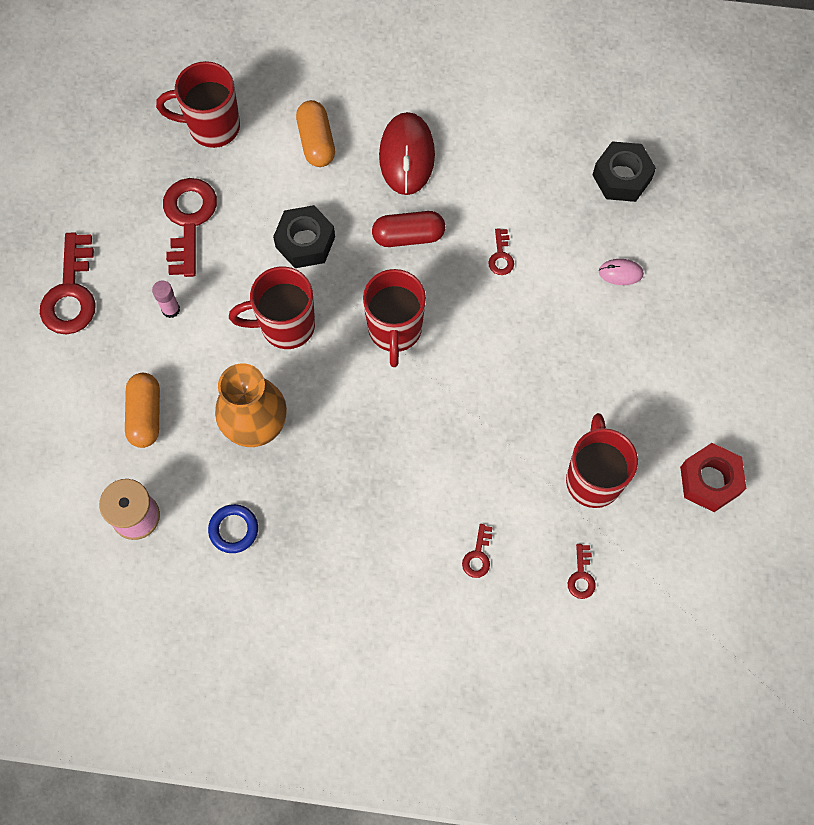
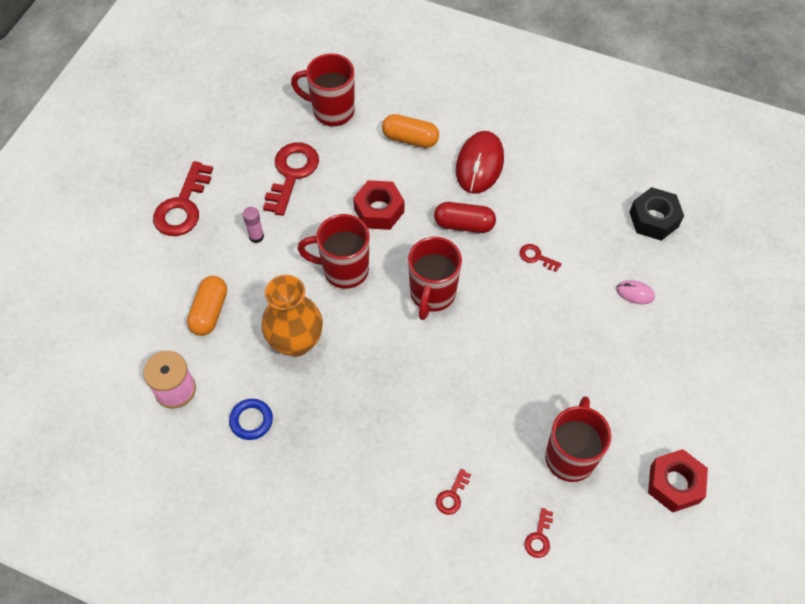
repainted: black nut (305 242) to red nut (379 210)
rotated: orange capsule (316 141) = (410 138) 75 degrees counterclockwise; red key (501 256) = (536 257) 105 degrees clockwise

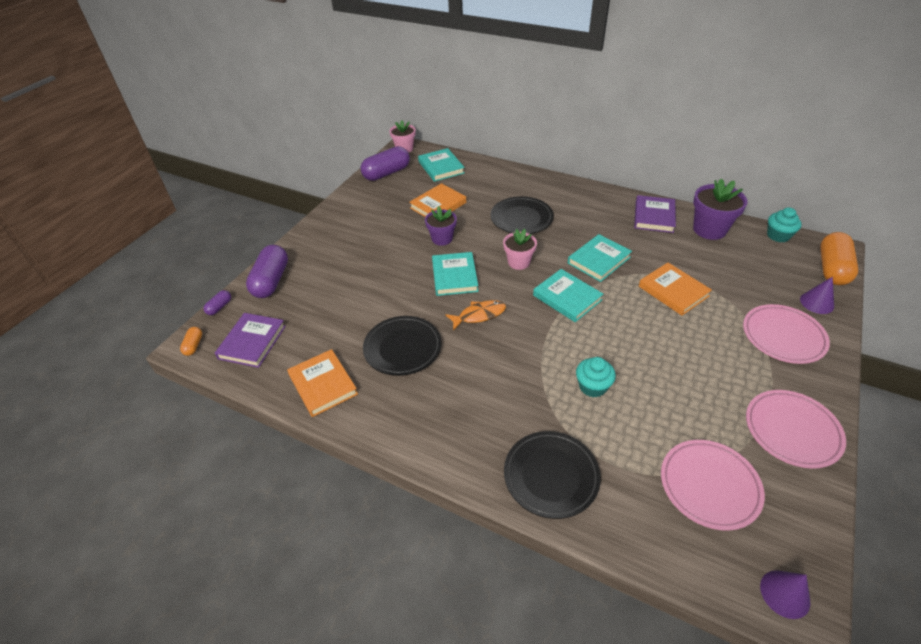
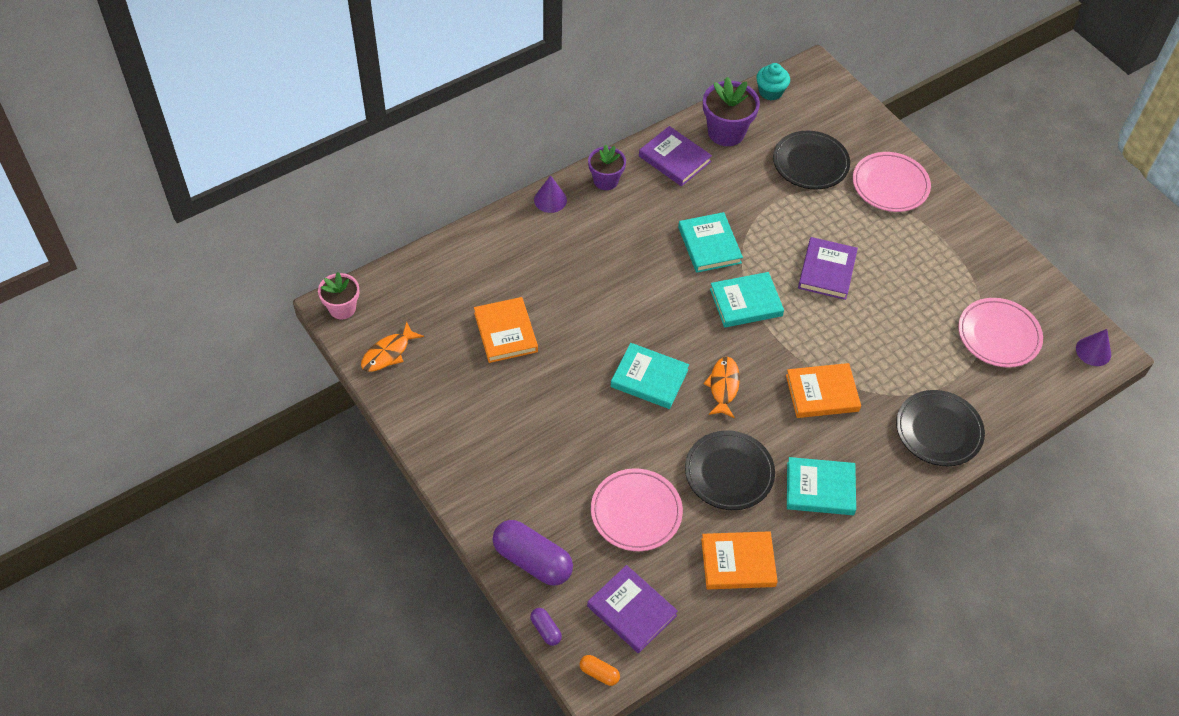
gone: pink flower pot (518 262); turquoise cupcake (592 386); orange capsule (832 269)
new: purple book (827 271)
shifted: turquoise book (441 167) to (820 488); purple flower pot (442 239) to (605 180); black plate (521 218) to (810 163); orange book (673 291) to (822 393); pink plate (792 431) to (636 512); purple cone (817 302) to (550 200)
swapped: purple capsule (387 173) to orange fish (388 353)

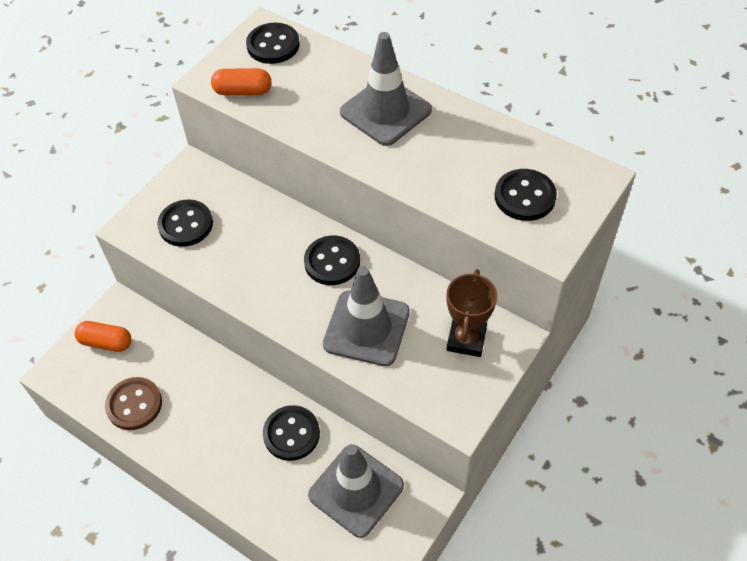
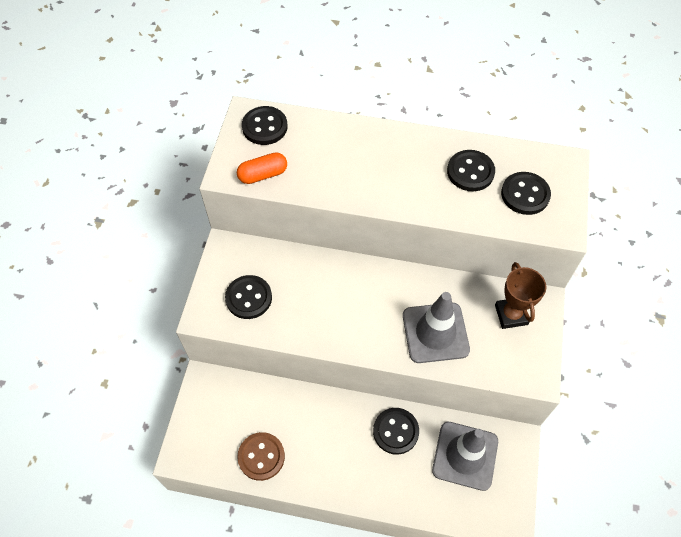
gone: orange capsule (106 342); grey traffic cone (385 111)
shifted: black button (332 262) to (470 172)

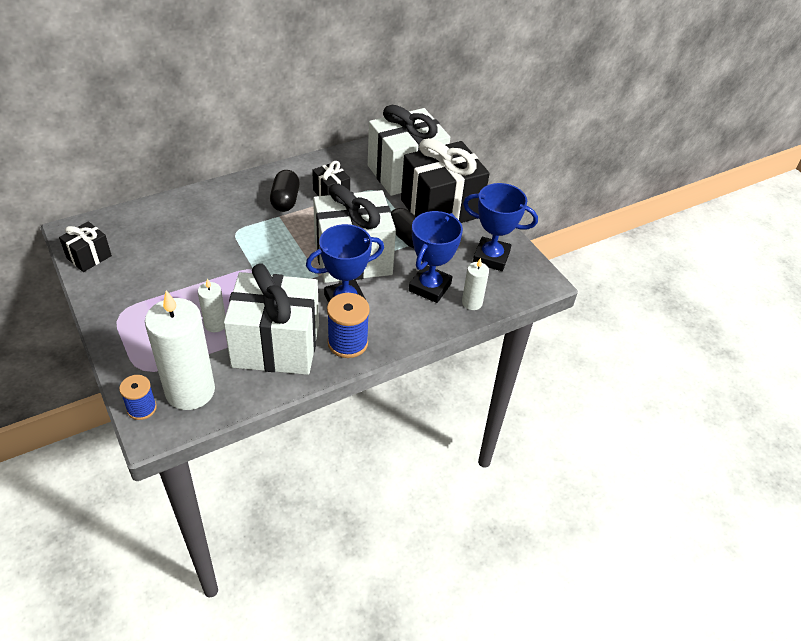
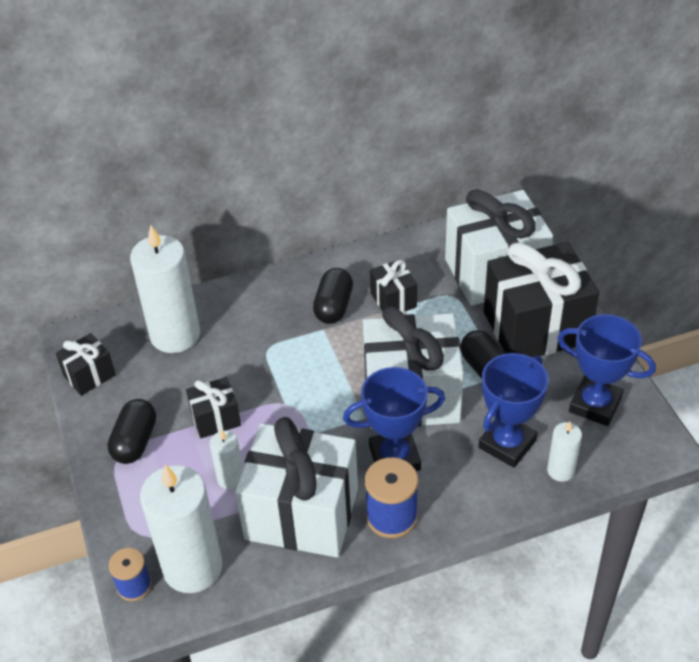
new: black capsule (135 442); white candle (175 335); black gift (215 419)

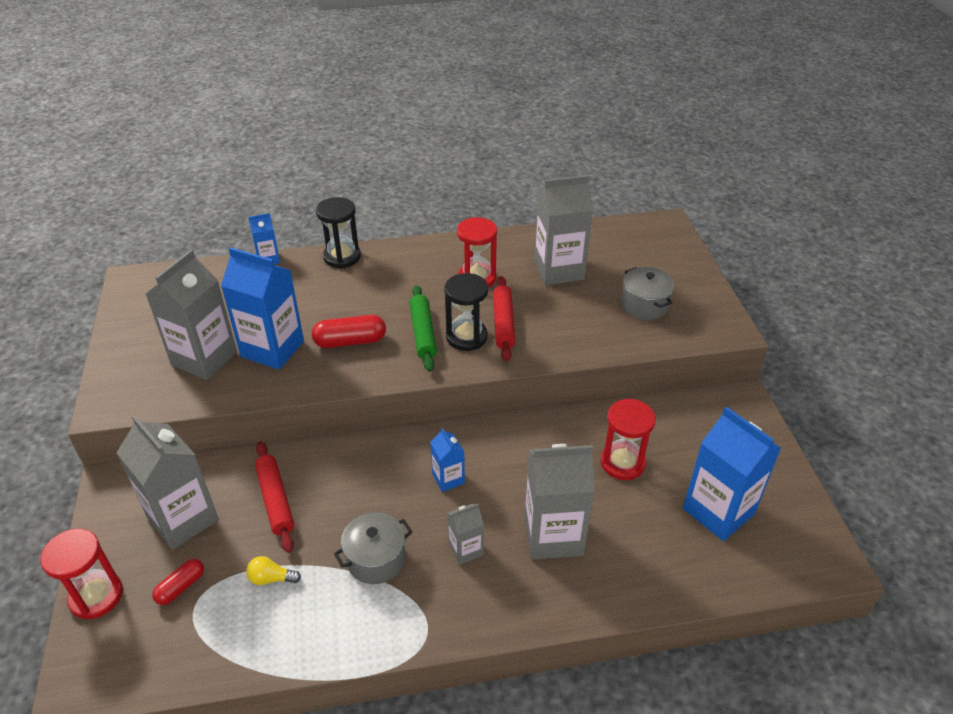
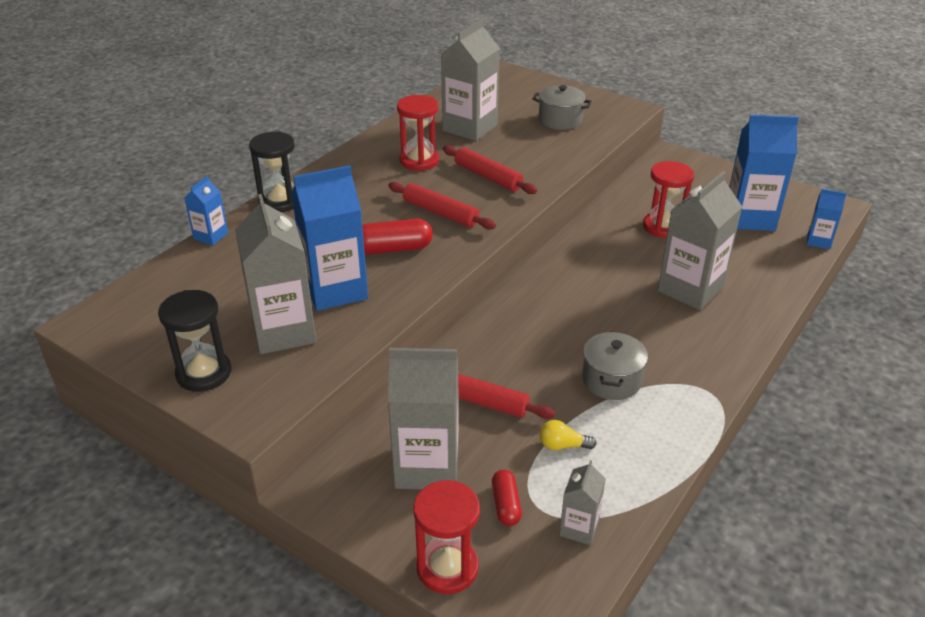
shifted: blue carton (448 478) to (818 241); black hourglass (466 337) to (204 373); grey carton (466 549) to (579 528)
repainted: green rolling pin (423 333) to red rolling pin (440 213)
rotated: yellow light bulb (271 578) = (563 445) 45 degrees clockwise; red capsule (350 341) = (393 249) 45 degrees clockwise

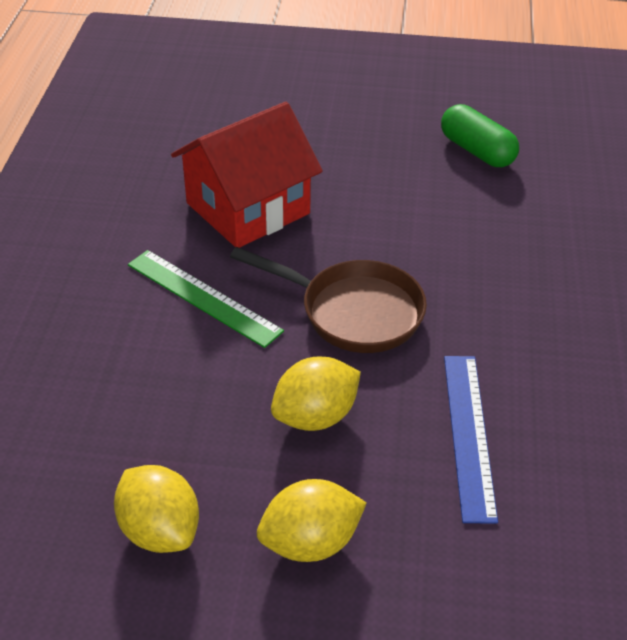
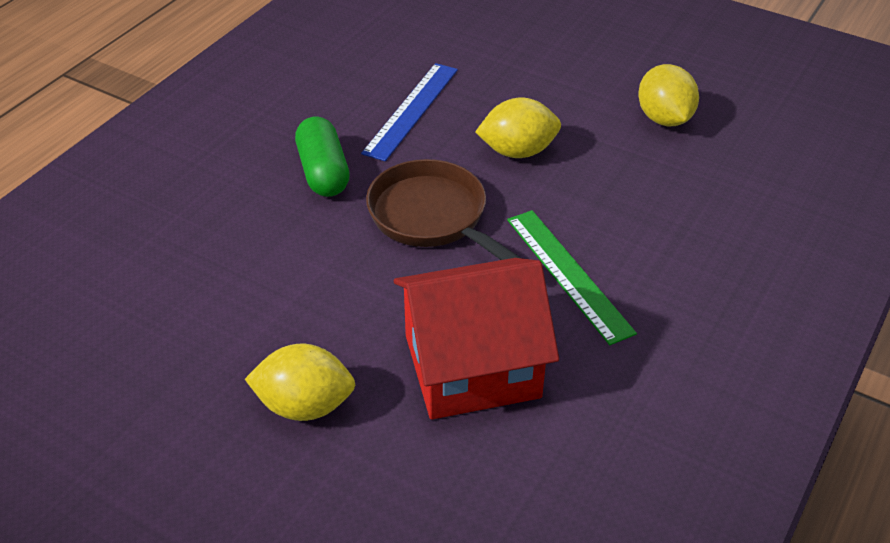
shifted: yellow lemon (310 542) to (305 405); green capsule (477 151) to (323 172)

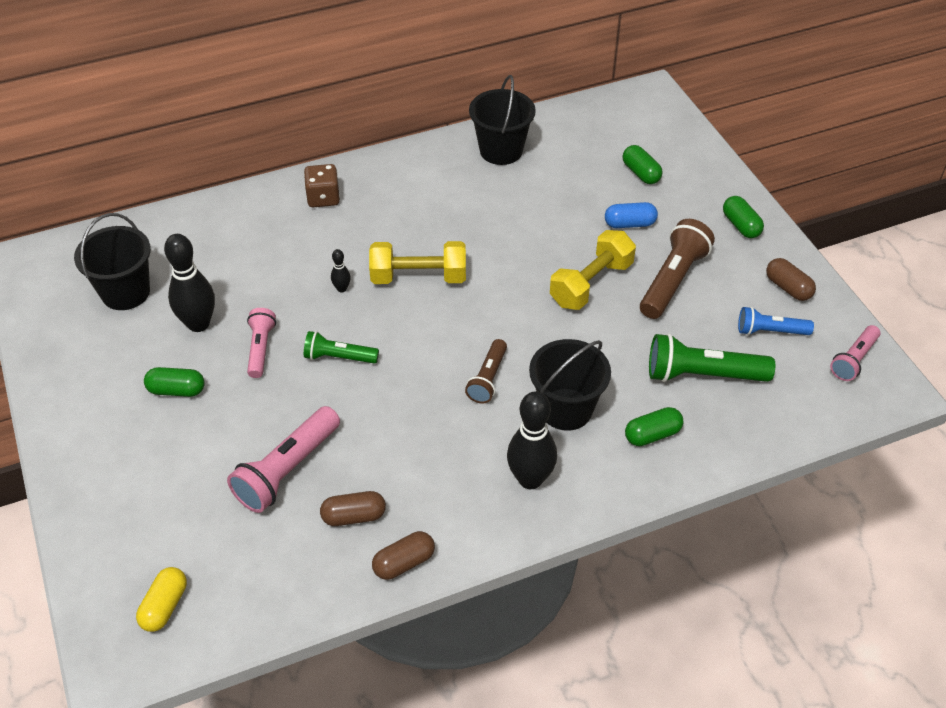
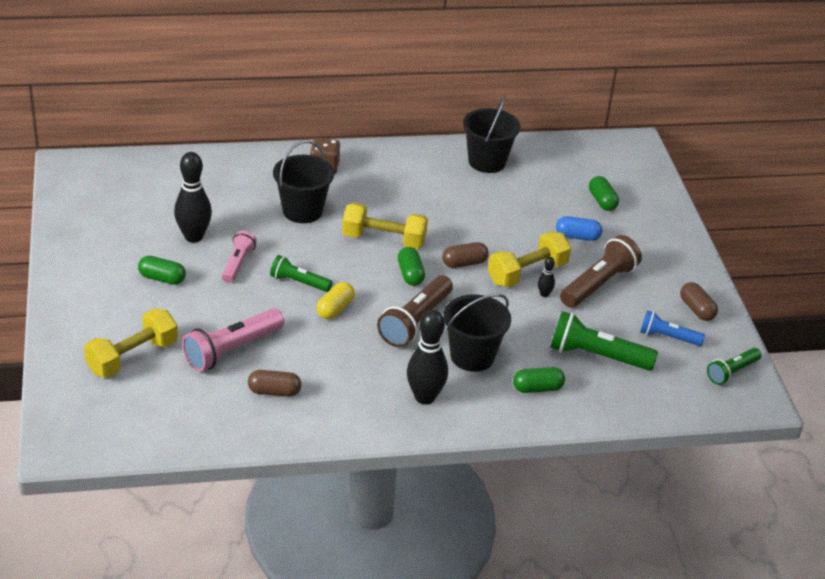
new: yellow dumbbell (132 357)
shifted: black bucket (125 292) to (302 211); yellow capsule (165 606) to (335 309); black bowling pin (342 289) to (544 294); brown capsule (404 563) to (464 263); green capsule (741 225) to (410 274)
repainted: pink flashlight (854 360) to green flashlight (732 372)
scaled: brown flashlight (488 378) = (415 322) x1.63

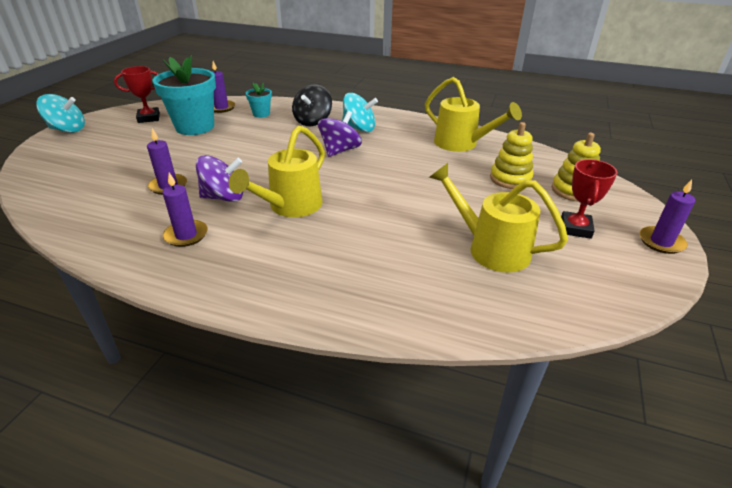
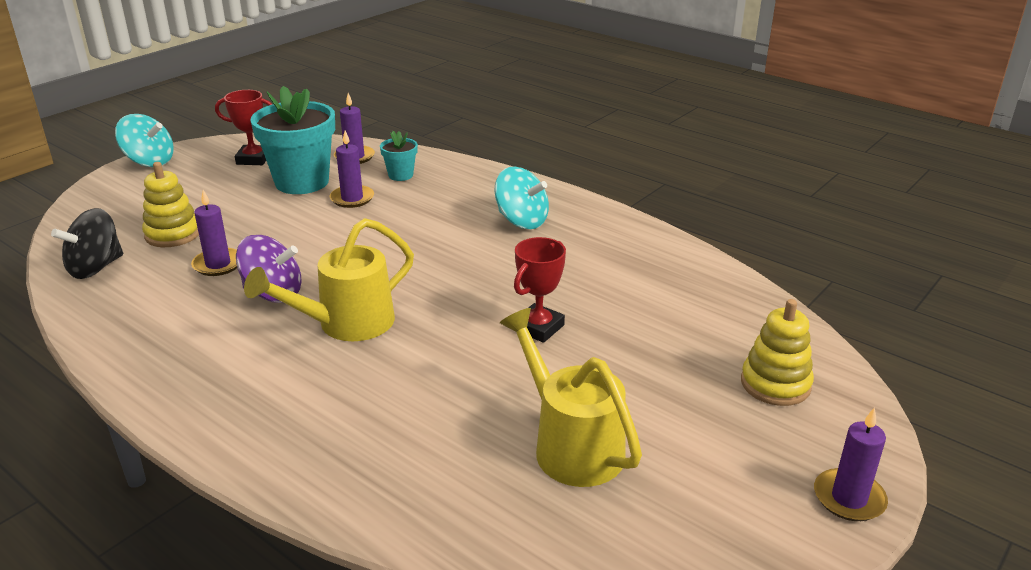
gone: purple spinning top (340 150); yellow watering can (461 144)
shifted: purple candle (186 235) to (352 198); black spinning top (313 121) to (95 268); yellow stacking toy (510 179) to (173 234); red trophy (575 228) to (538 327)

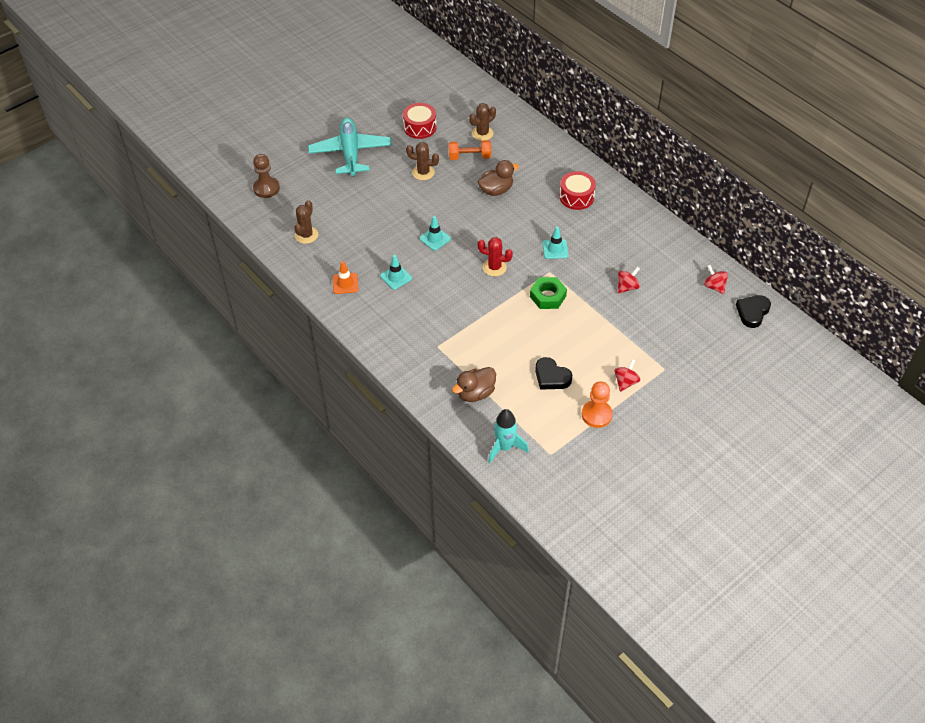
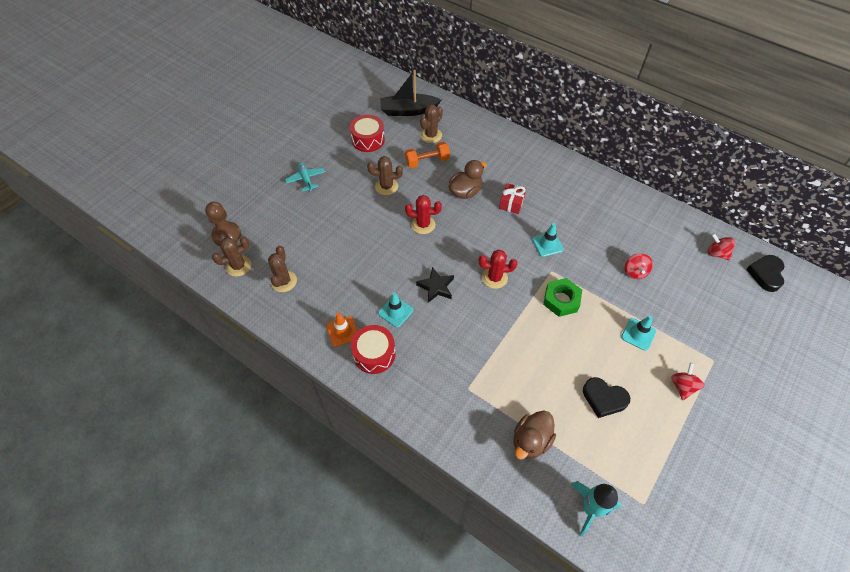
gone: orange pawn (596 415)
new: brown cactus (238 266); black boat (408 110); red cactus (423 224); black star (436 287); red gift (511 203)
shifted: turquoise traffic cone (435 238) to (638 334); red drum (576 197) to (374 354)
rotated: red spinning top (627 287) = (635 272) 150 degrees clockwise
scaled: turquoise plane (350 153) = (306 179) x0.47

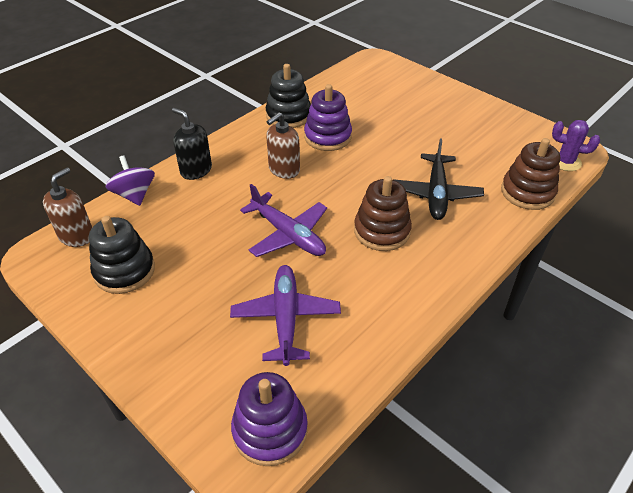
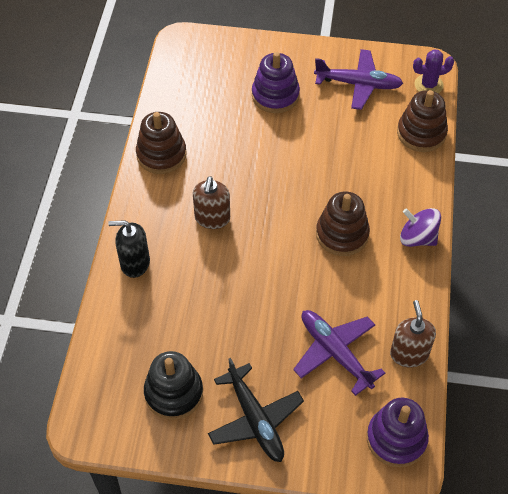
shifted: brown soap dispenser (77 236) to (409 354); purple spinning top (134 195) to (417 238); purple plane (288 234) to (358 84); purple stacking toy (327 137) to (275 95); black plane (436 193) to (255 419)
repainted: black stacking toy (288 115) to brown stacking toy (161 154)

